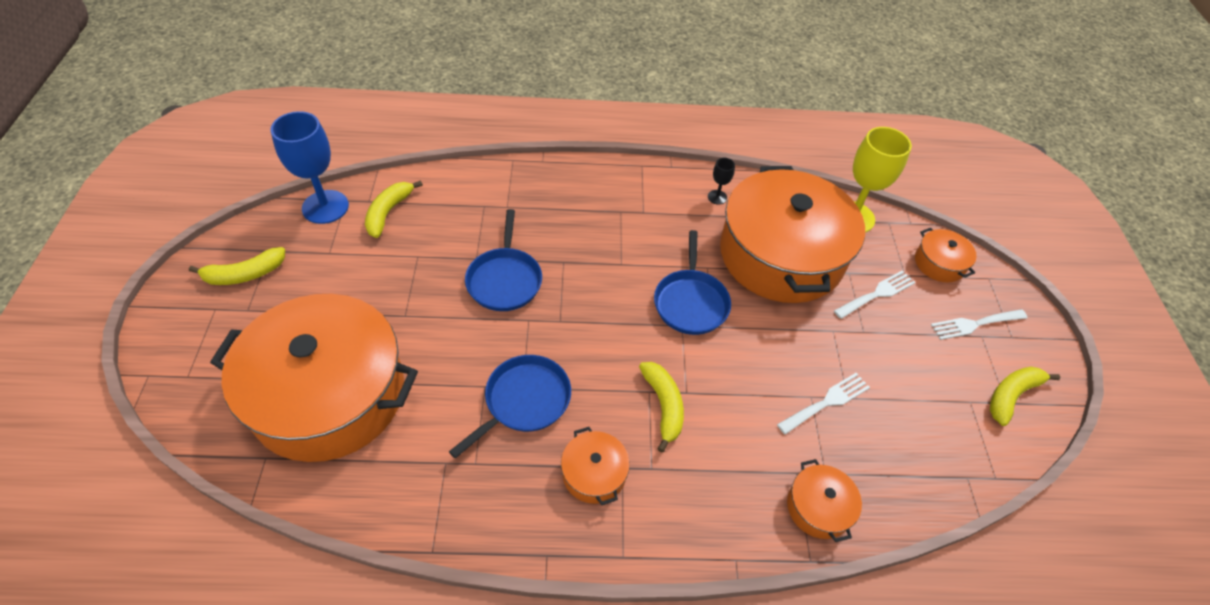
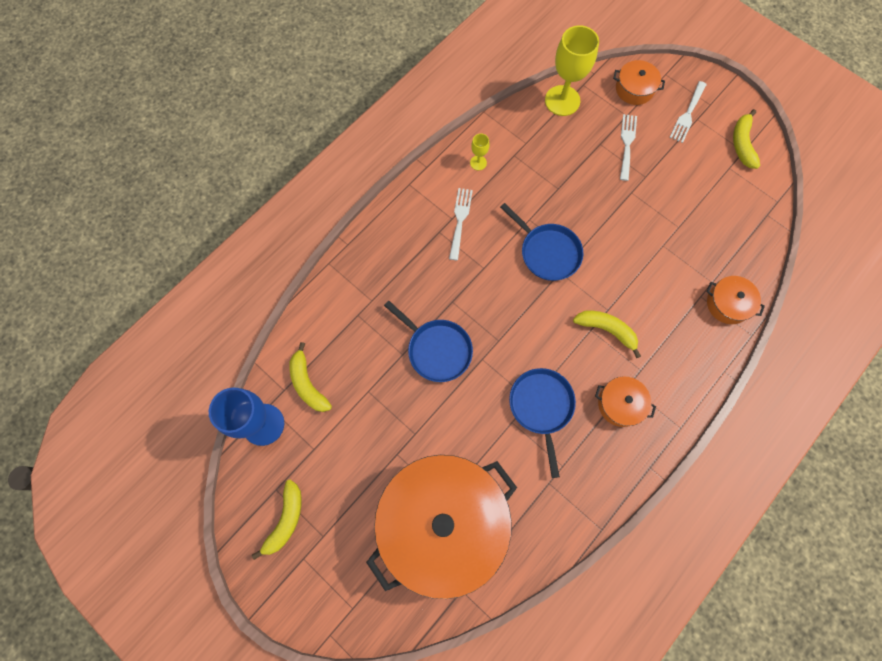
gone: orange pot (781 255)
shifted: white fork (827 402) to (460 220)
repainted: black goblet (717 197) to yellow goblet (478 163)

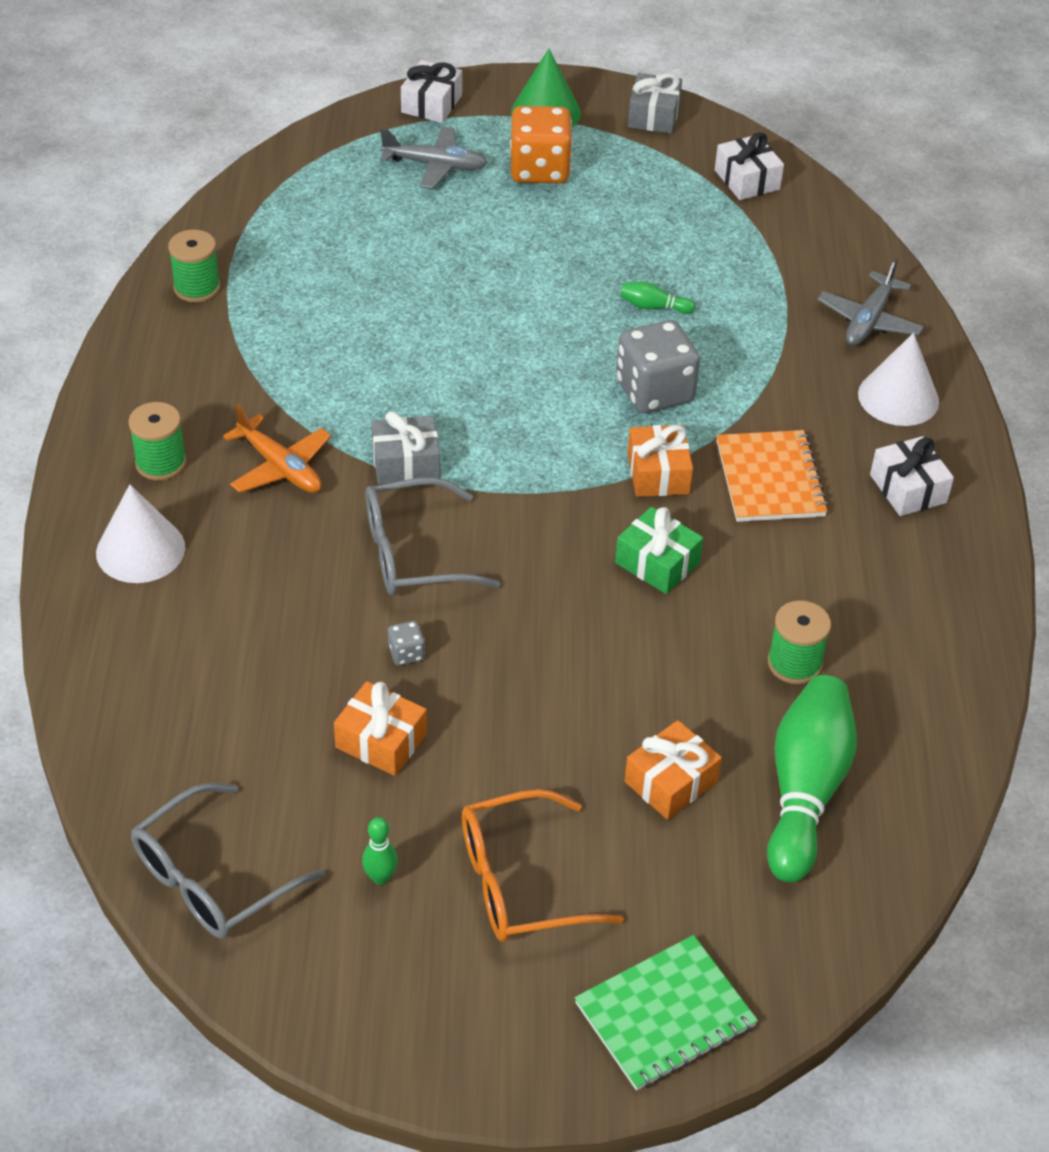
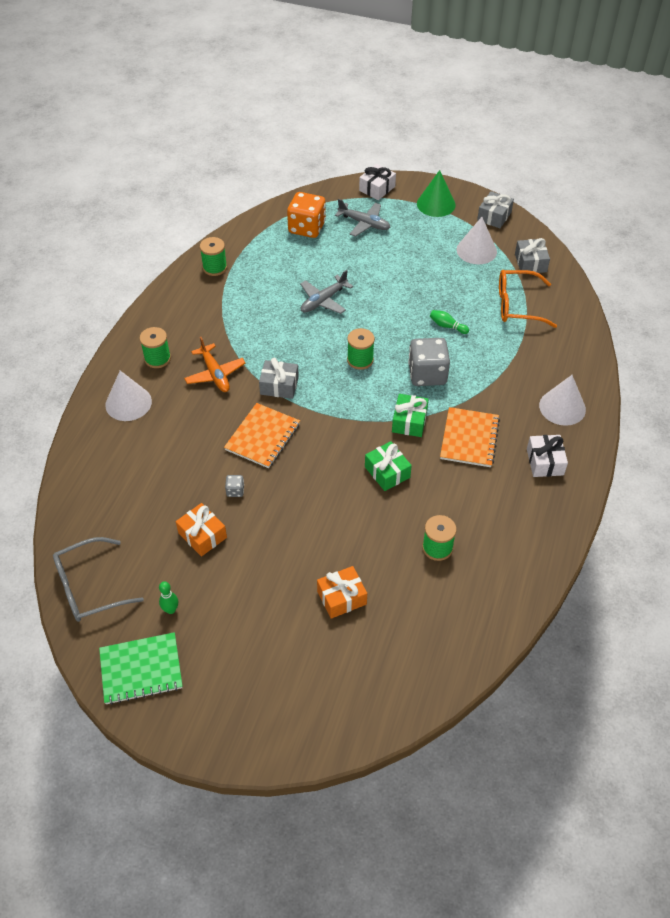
gone: green bowling pin (805 791)
new: green spool (360 360); white cone (476 250)
shifted: orange glasses (521 882) to (518 305); orange dice (539 169) to (307 228); green notebook (665 1014) to (141 669); grey plane (869 320) to (323 300)
swapped: grey glasses (414 553) to orange notebook (262 437)
repainted: orange gift (658 473) to green gift (409 421); white gift (747 180) to grey gift (530 263)

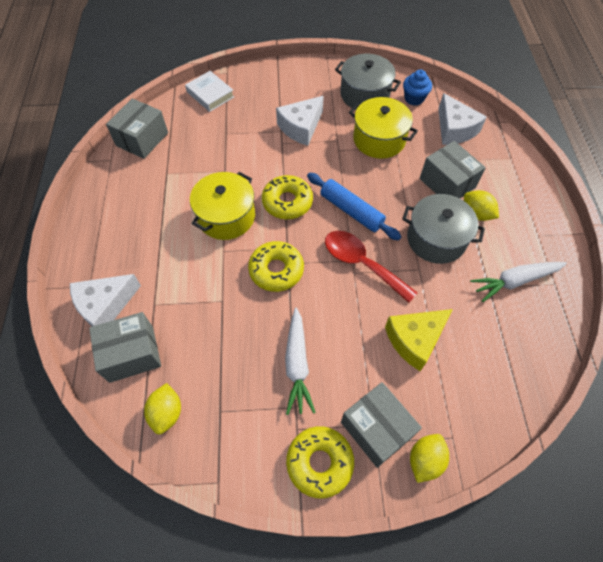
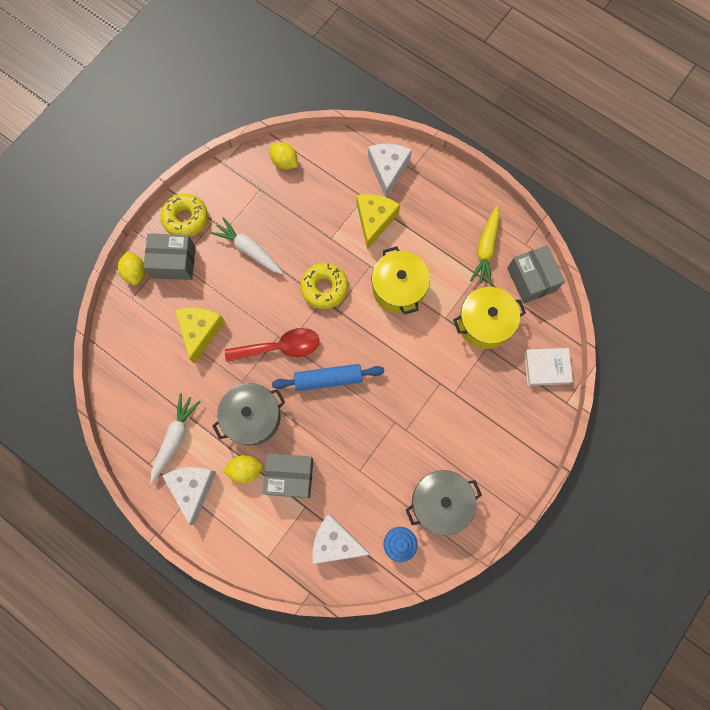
gone: grey box (131 354); yellow donut (287 202)
new: yellow cheese (374 220); yellow carrot (486 249)
shifted: white cheese (301 127) to (193 488); yellow pot (379 139) to (484 323)

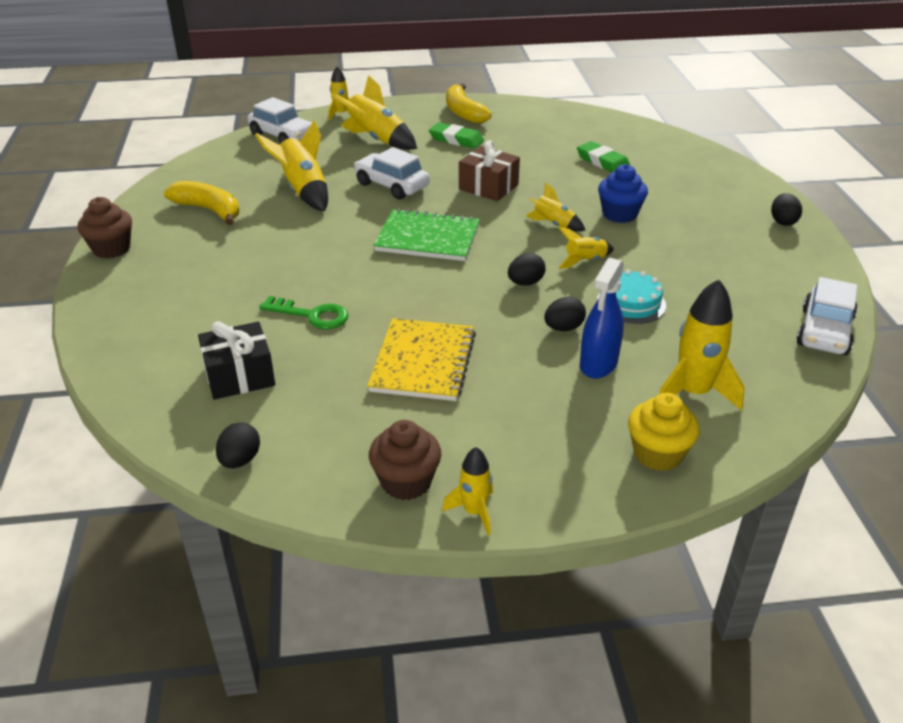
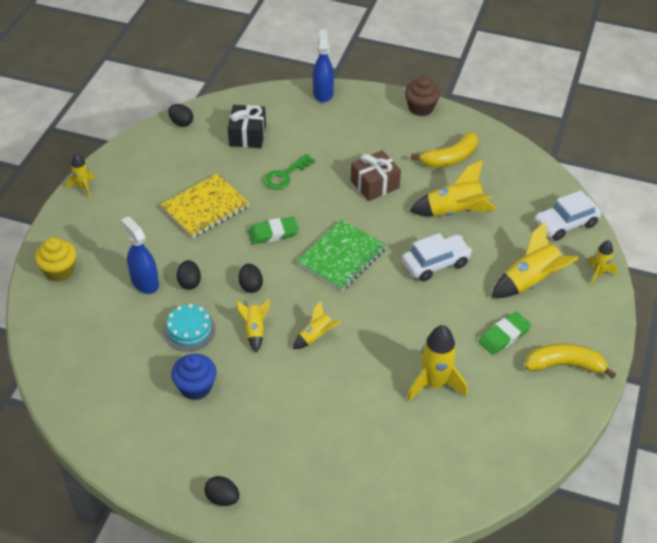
gone: brown cupcake (406 482); white car (824 332)
new: blue spray bottle (323 93)
shifted: brown gift (488 187) to (375 184); green eraser (603 162) to (273 233); blue cupcake (619 214) to (196 387); yellow rocket (693 393) to (434 384)
rotated: yellow notebook (423 362) = (205 207) 75 degrees counterclockwise

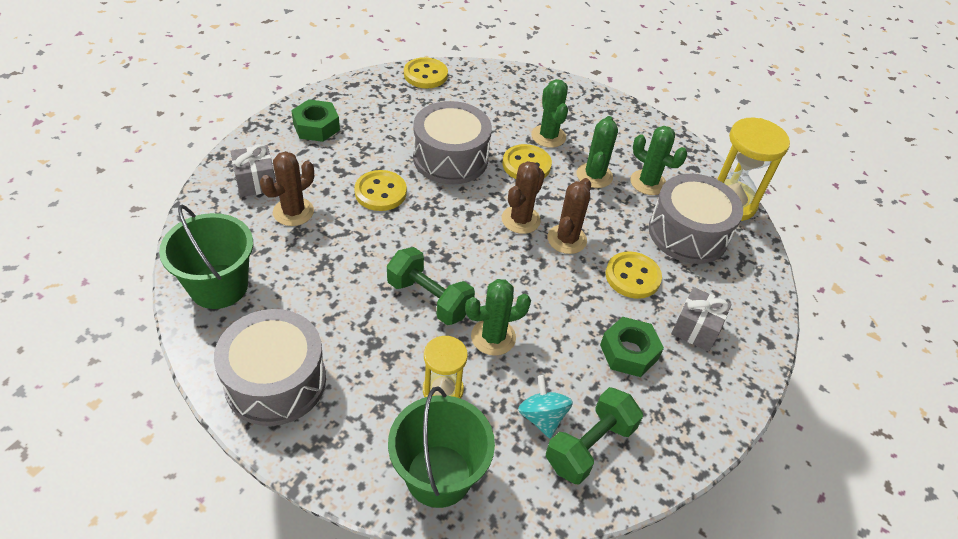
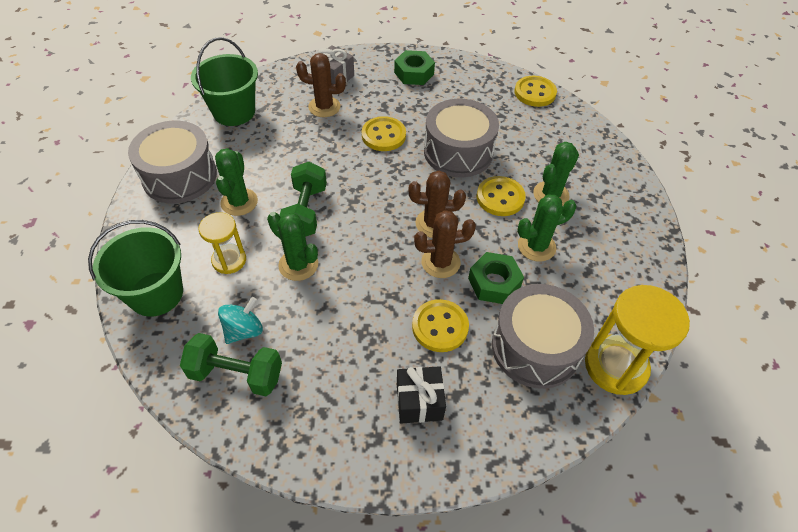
shifted: green nut (629 352) to (494 283); green cactus (648 182) to (239 202)
repainted: grey gift (696 329) to black gift (419 402)

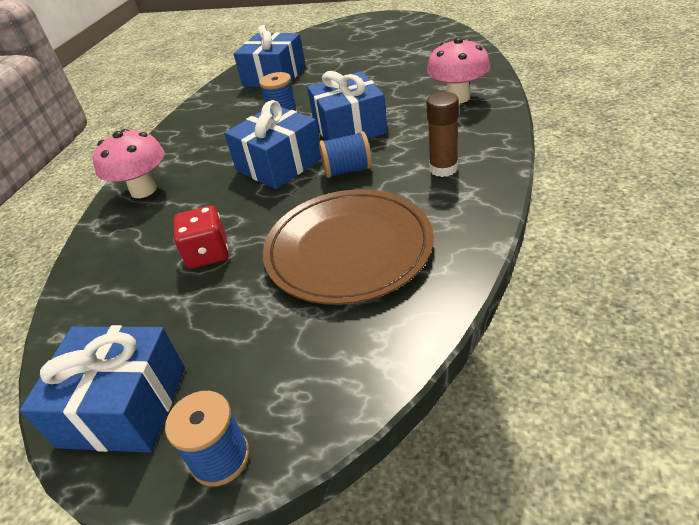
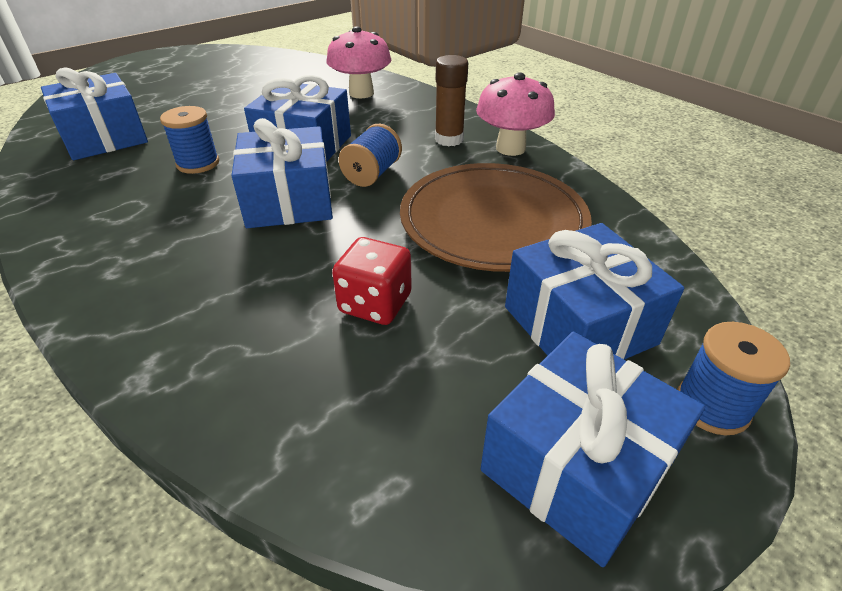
new: blue gift (579 325)
shifted: pink mushroom (143 190) to (510 148)

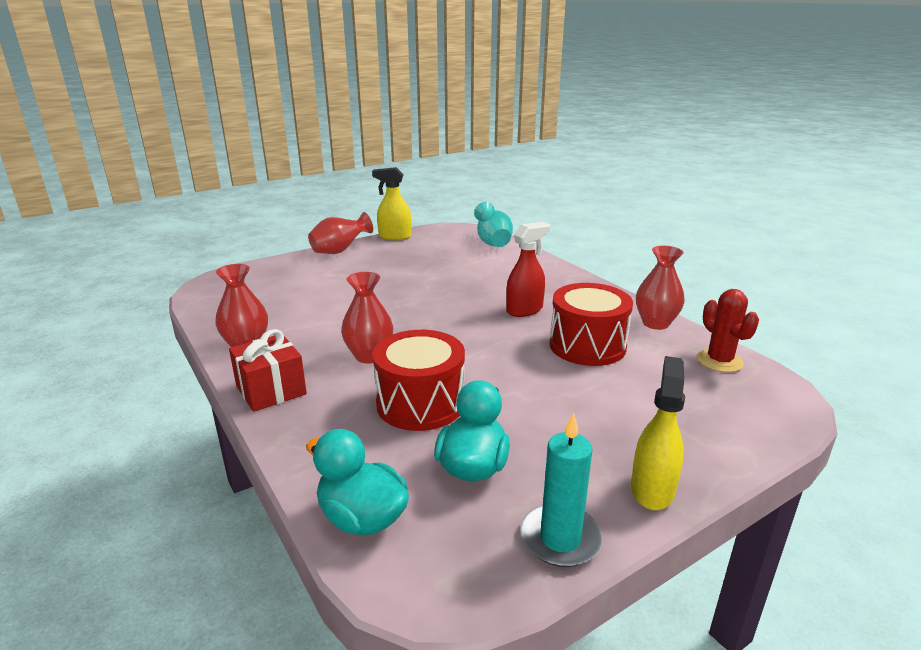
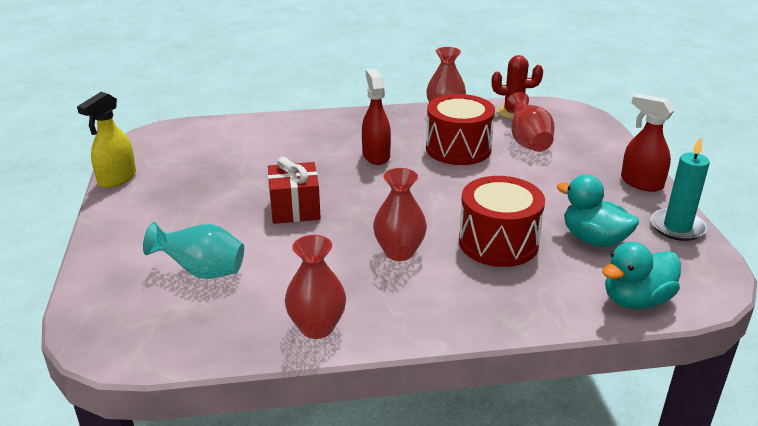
shifted: red gift (271 390) to (295 209); red vase (340 251) to (528 142); turquoise vase (492 242) to (202 272)
repainted: yellow spray bottle (652 489) to red spray bottle (641 183)

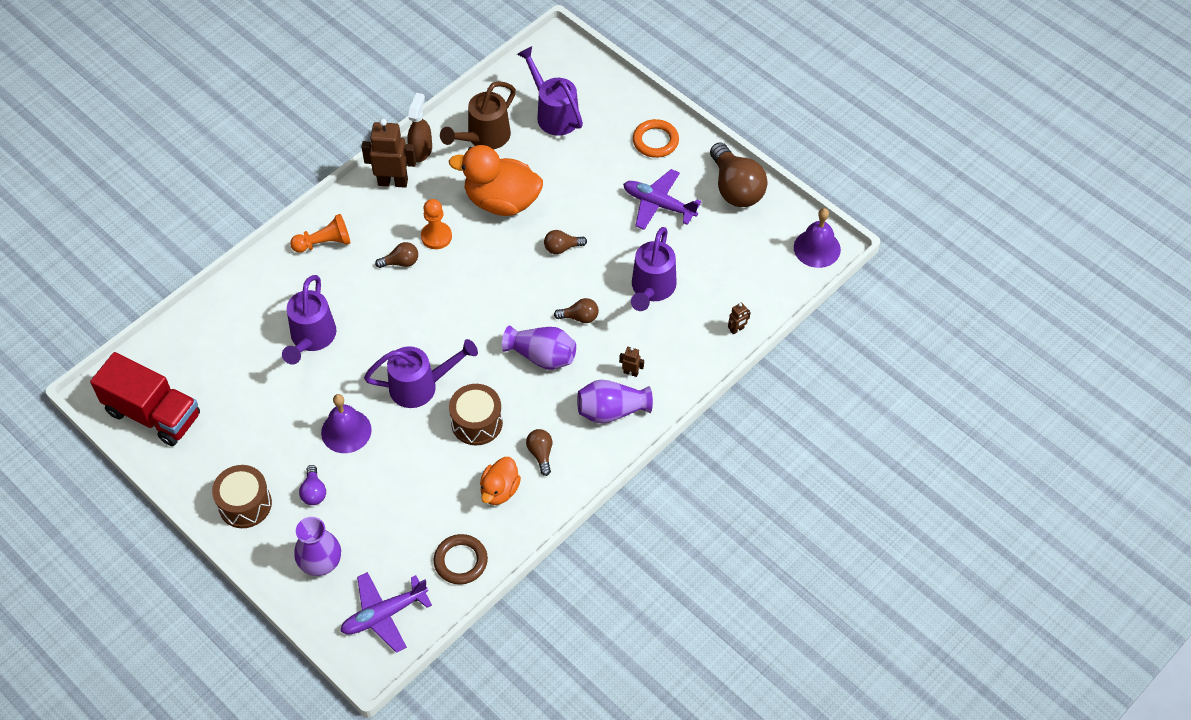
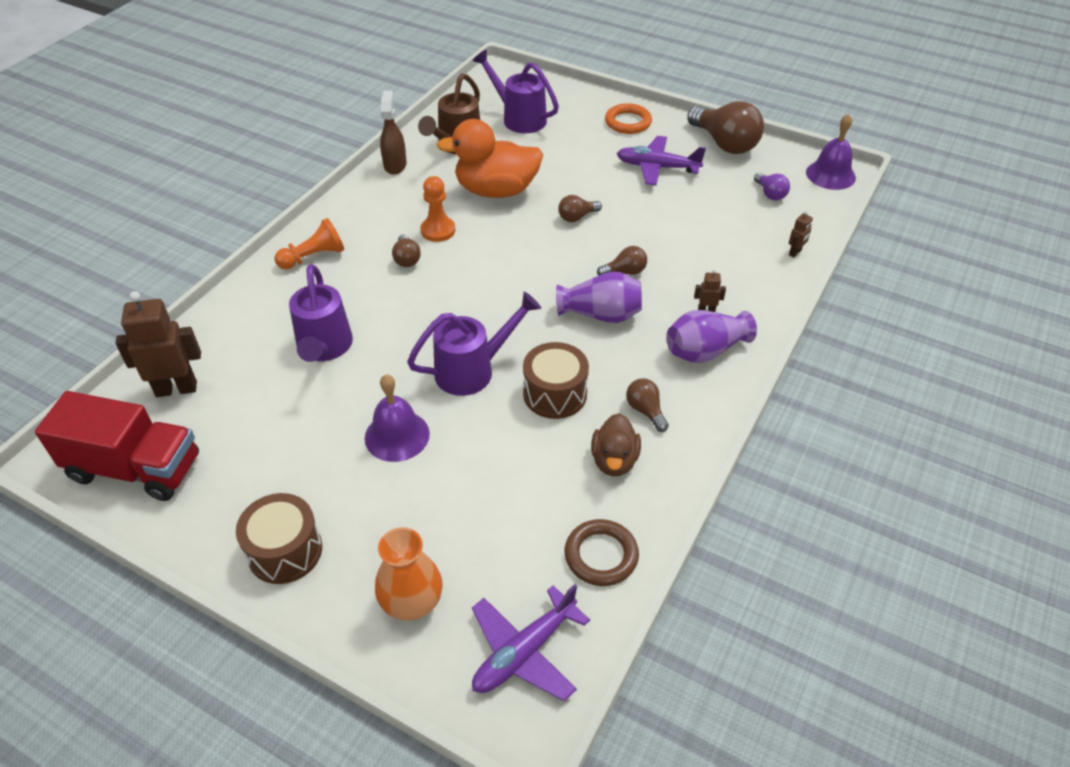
gone: purple watering can (652 289)
shifted: purple light bulb (314 492) to (770 194); brown robot (393 182) to (176 389)
repainted: purple vase (321 563) to orange vase (412 602); orange duck (499 490) to brown duck (614 460)
rotated: brown light bulb (401 262) = (407 259) 105 degrees clockwise

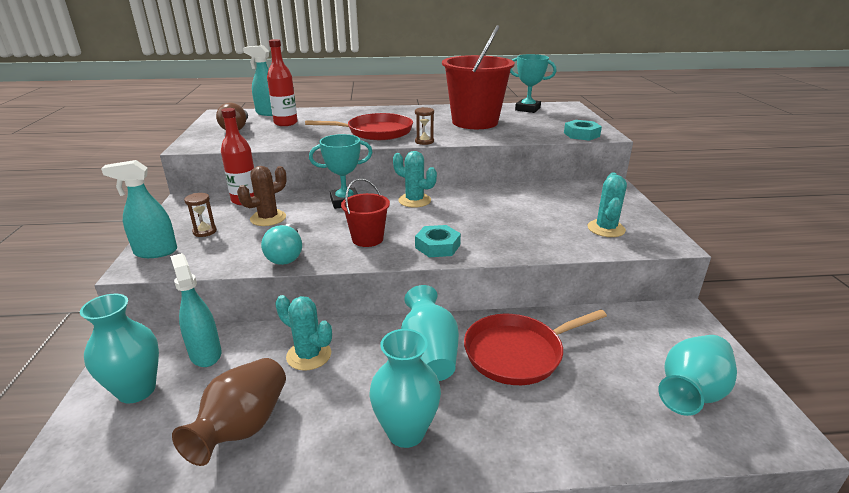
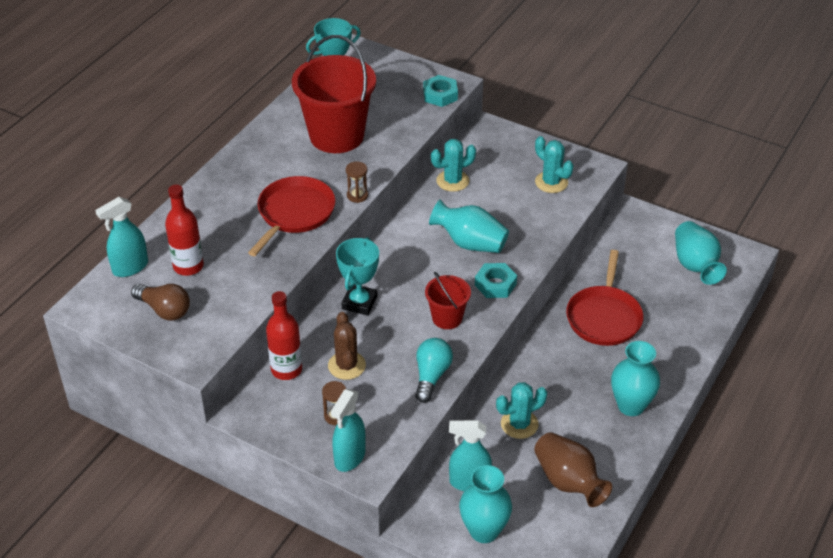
shifted: turquoise cactus (414 200) to (452 181); turquoise vase (429 354) to (470 243)
rotated: turquoise light bulb (286 255) = (431 376) 105 degrees counterclockwise

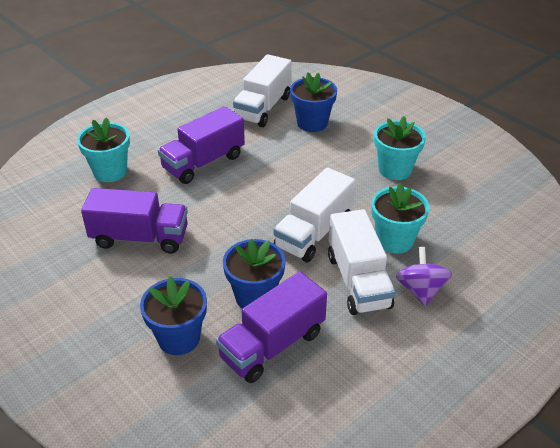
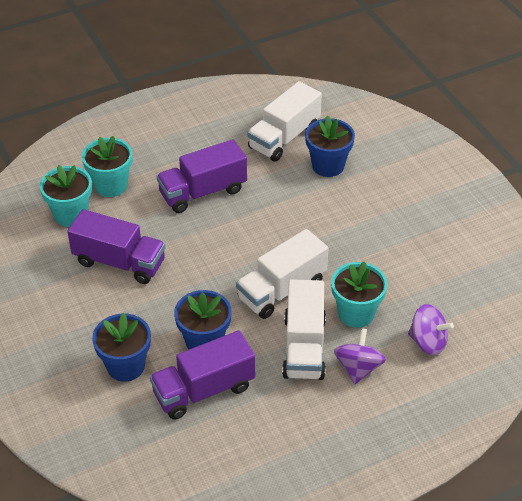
new: purple spinning top (428 342)
shifted: turquoise flower pot (395 169) to (71 215)

